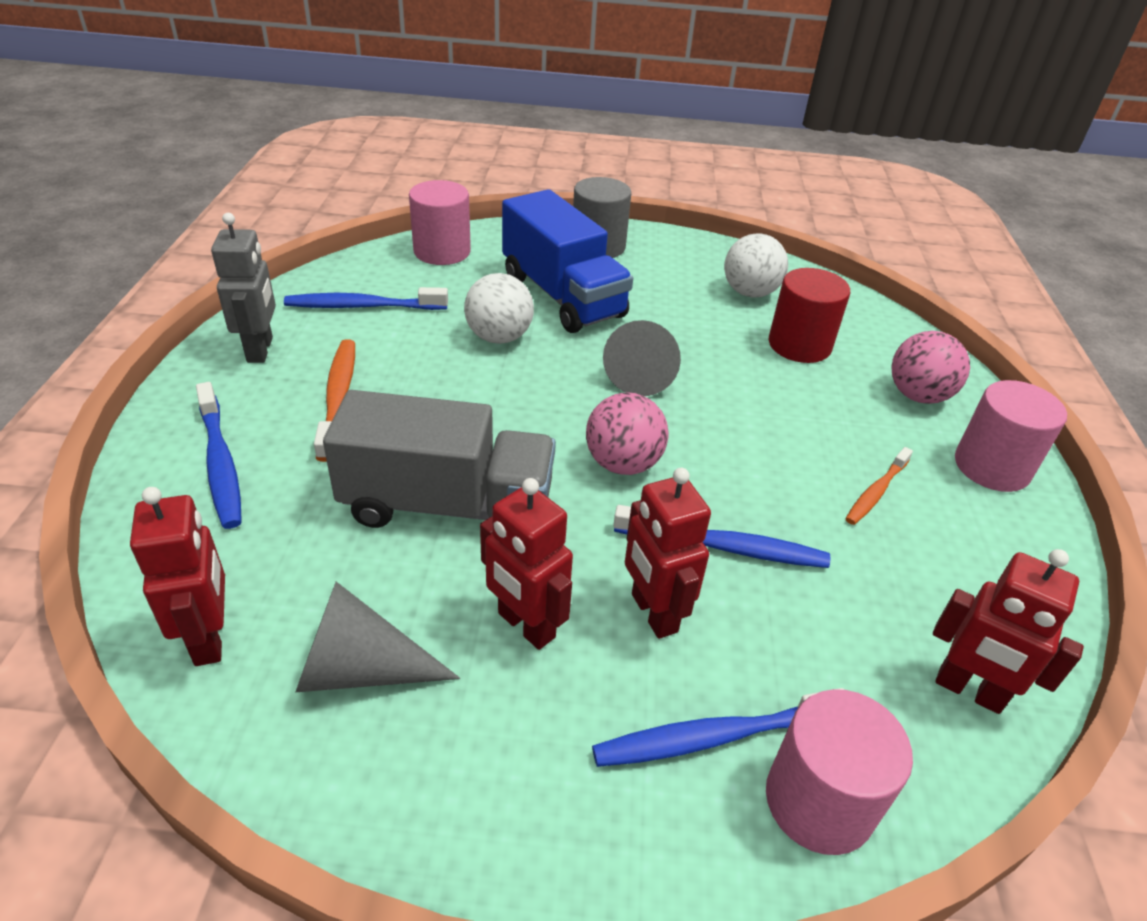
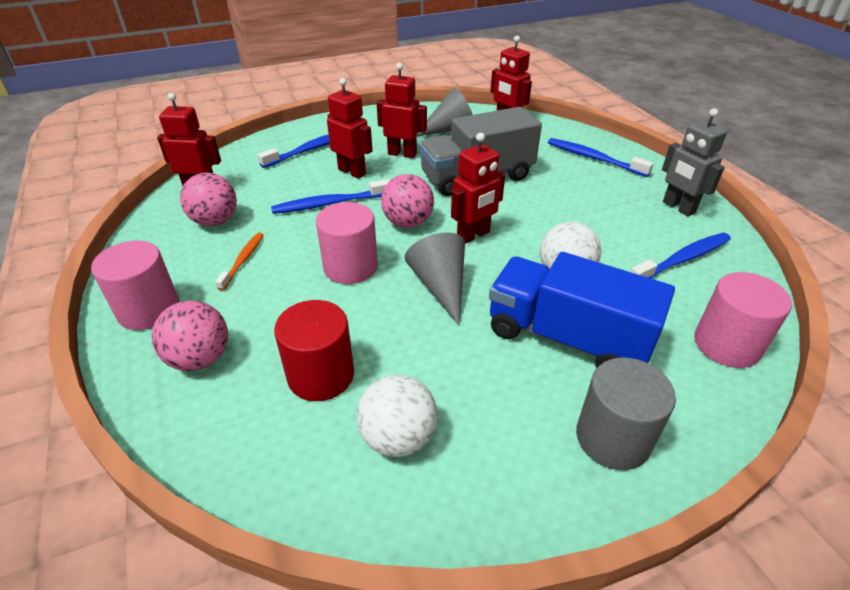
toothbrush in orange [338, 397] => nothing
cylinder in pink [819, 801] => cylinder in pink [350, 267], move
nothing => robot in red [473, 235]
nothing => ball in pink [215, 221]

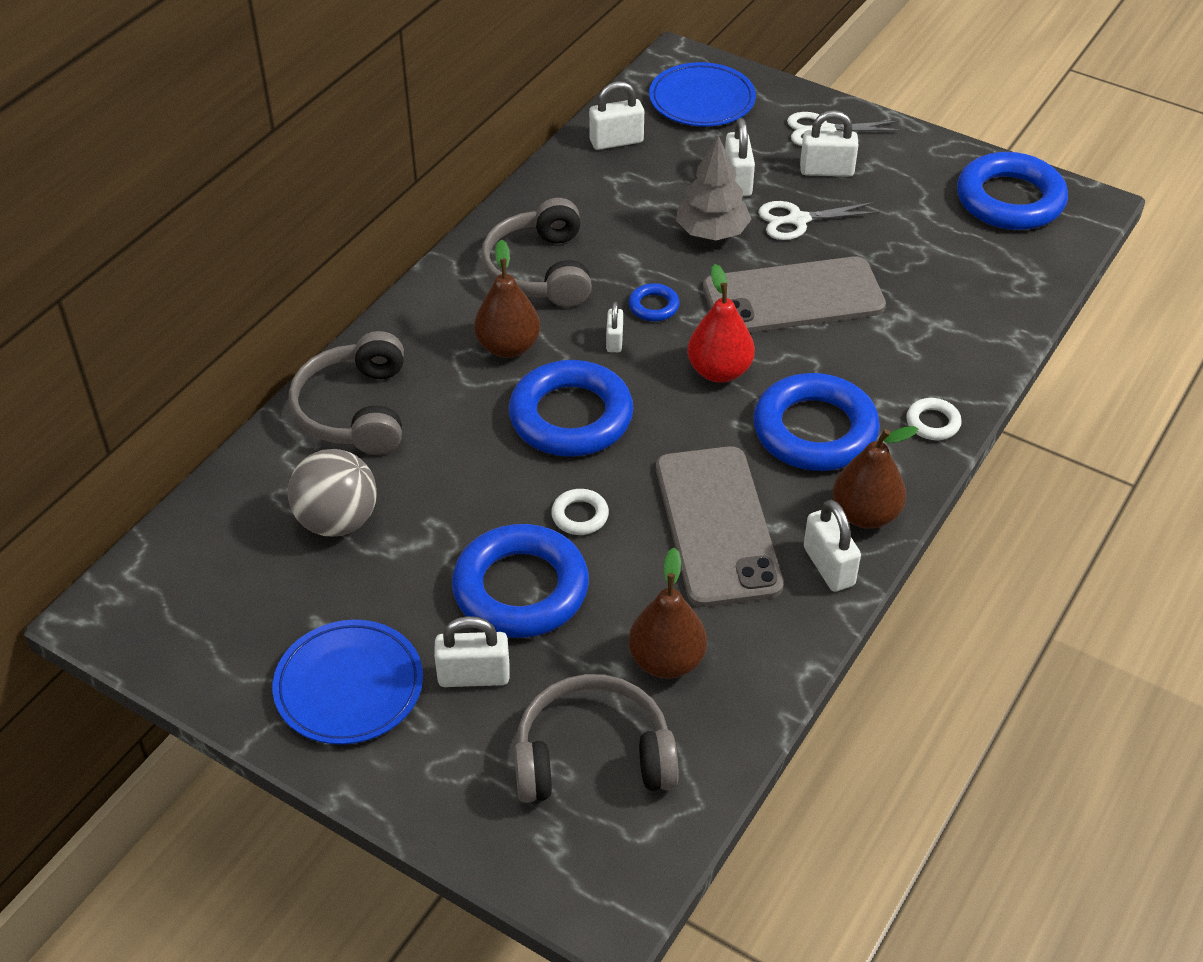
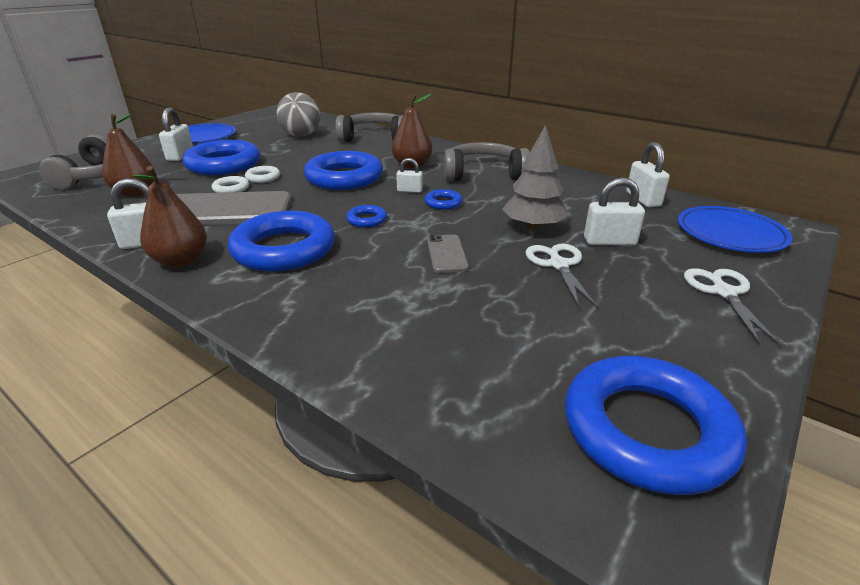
padlock in white [826, 170] => nothing
phone in grey [793, 297] => phone in grey [446, 254], x0.46
pear in red [719, 371] => ring in blue [366, 220]
ring in white [932, 423] => ring in white [231, 188], move

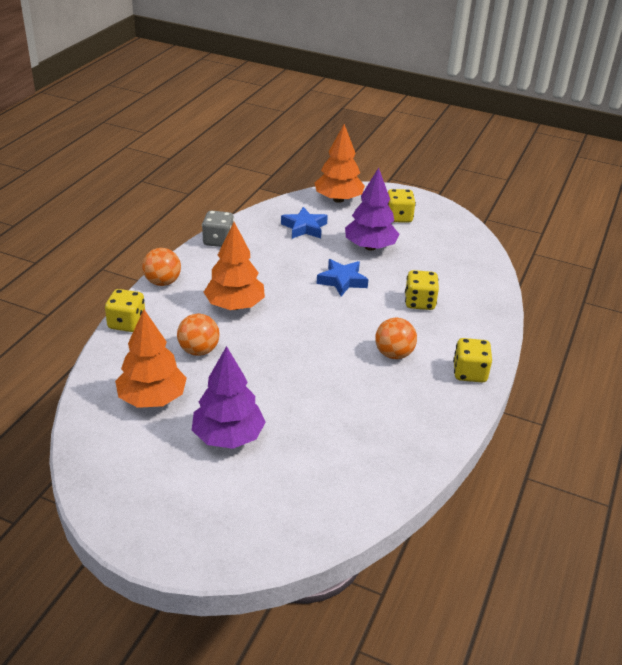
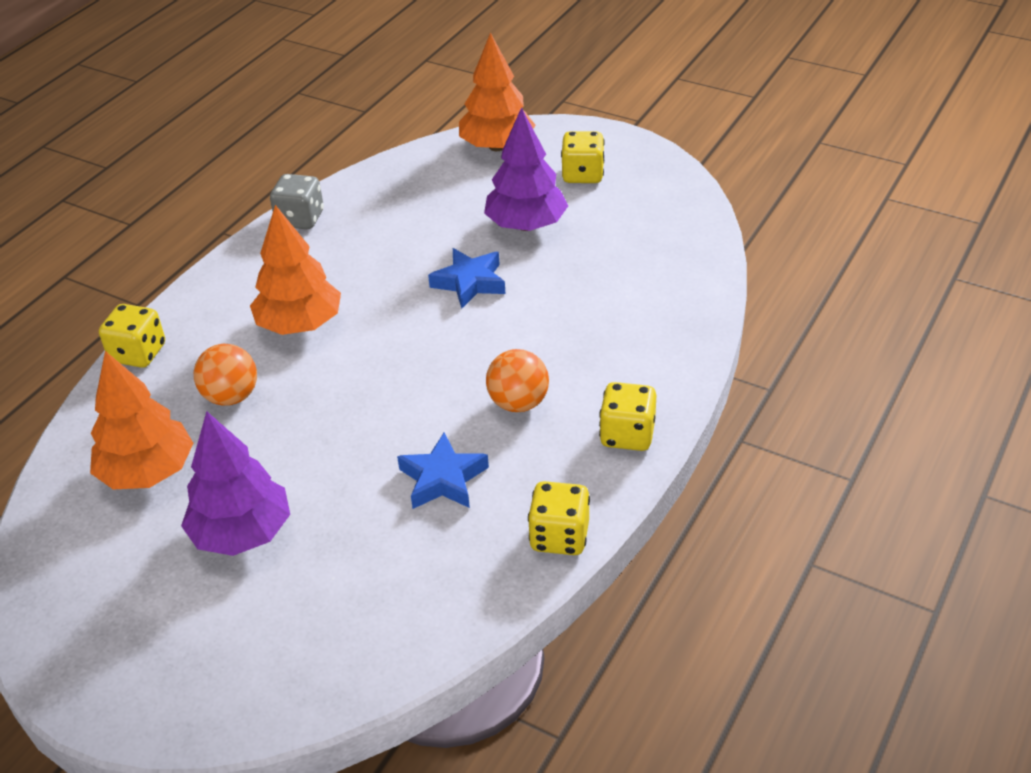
star in blue [304, 227] => star in blue [443, 479], move
ball in orange [162, 282] => nothing
dice in yellow [419, 302] => dice in yellow [559, 536], move

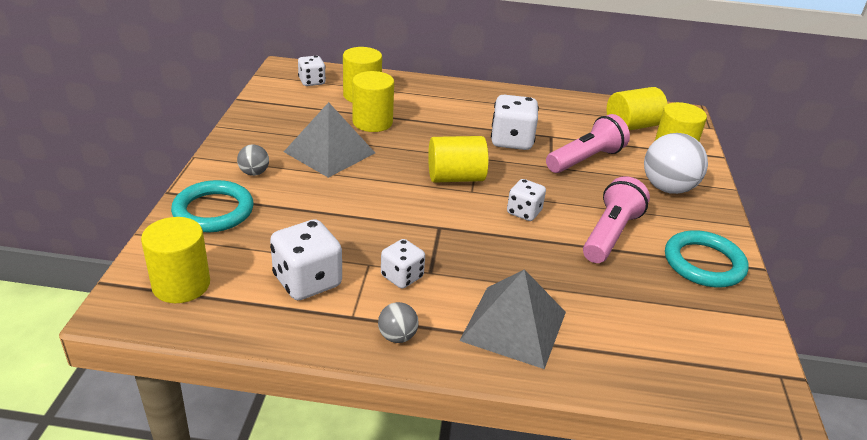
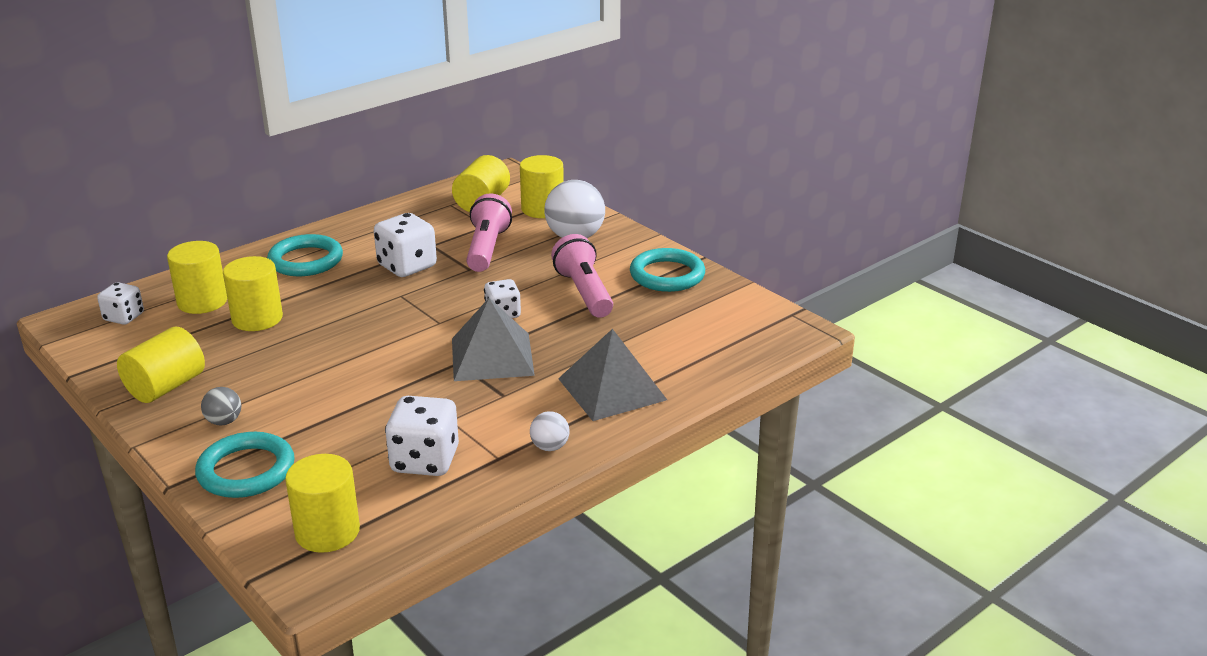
pyramid in grey [329, 152] => pyramid in grey [492, 356], move
cylinder in yellow [455, 178] => cylinder in yellow [166, 387], move
dice in white [402, 277] => nothing
ball in grey [397, 336] => ball in white [550, 447]
nothing => ring in turquoise [306, 260]

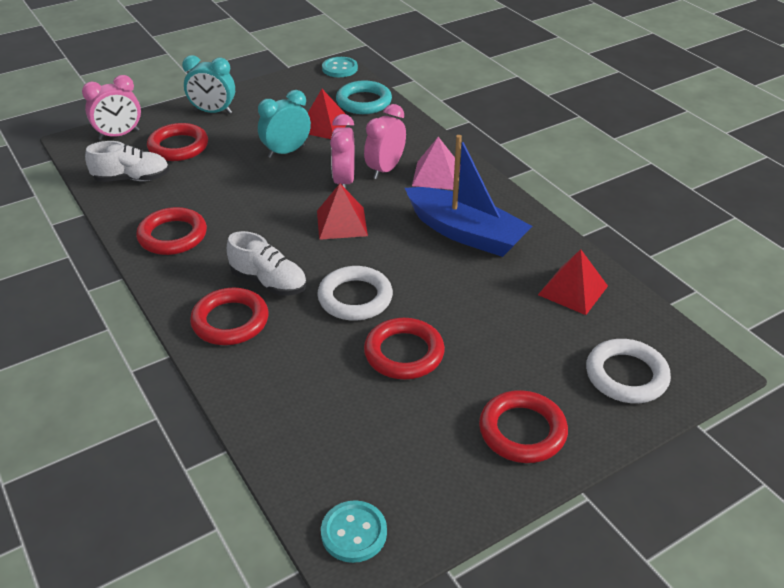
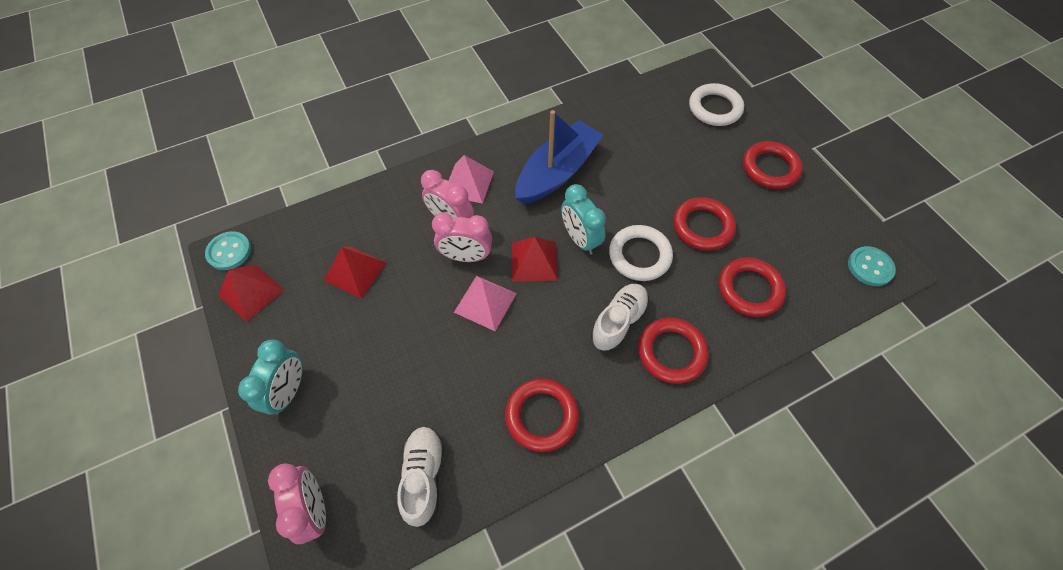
ring in turquoise [364, 102] => nothing
clock in turquoise [286, 152] => clock in turquoise [580, 239], move
ring in red [178, 147] => ring in red [749, 289], move
pyramid in red [573, 290] => pyramid in red [251, 292], move
nothing => pyramid in pink [485, 302]

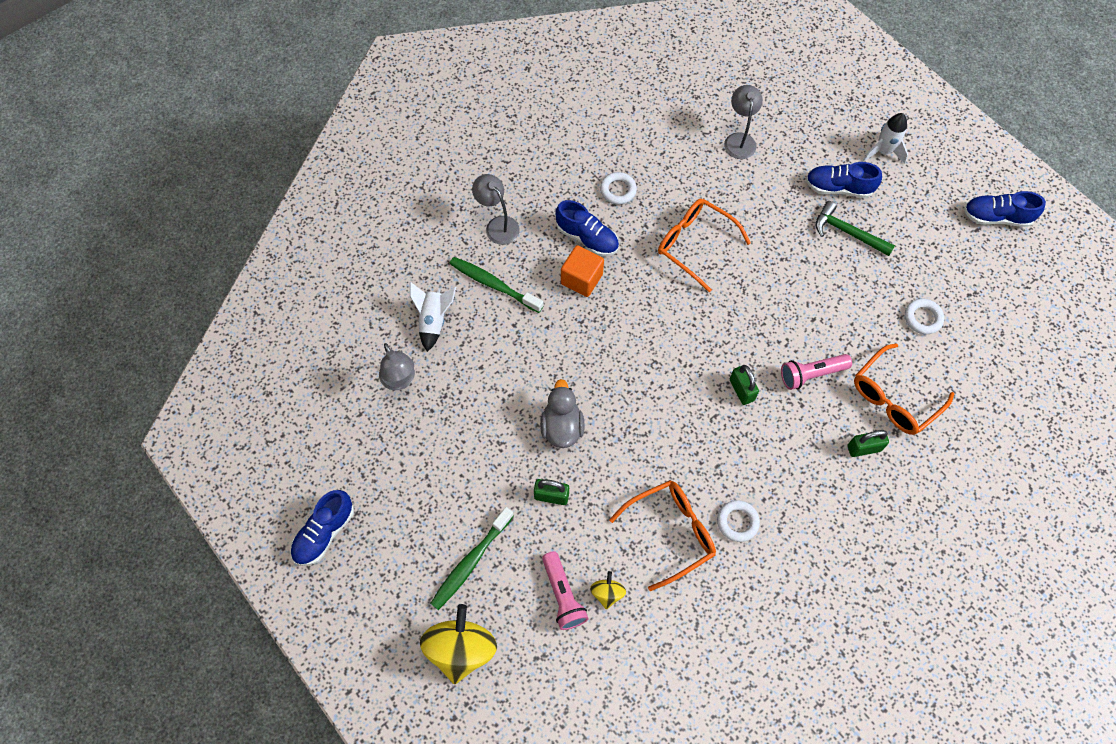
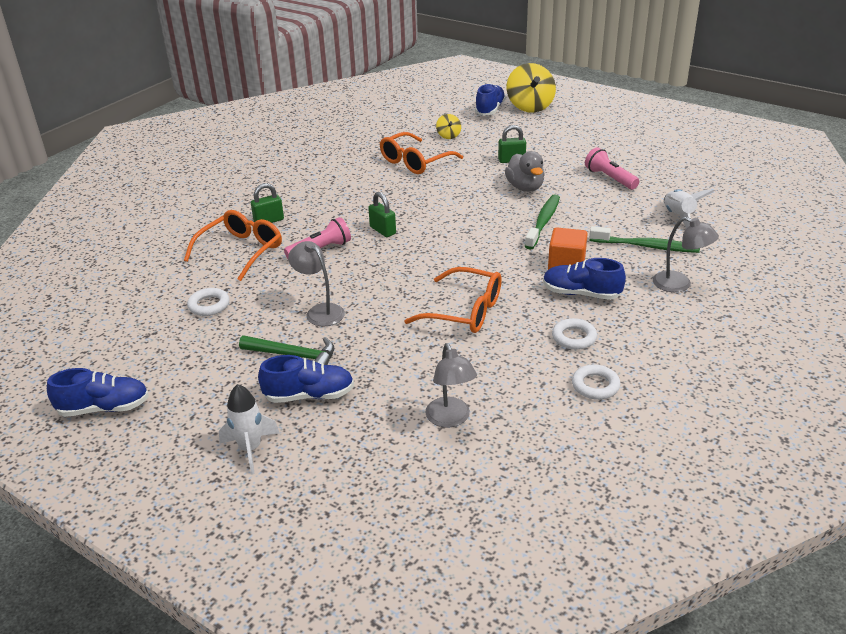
lamp in grey [400, 381] => lamp in grey [320, 311], move
shoe in blue [324, 533] => shoe in blue [490, 109], move
ring in white [737, 522] => ring in white [595, 385], move
toothbrush in green [471, 562] => toothbrush in green [543, 222], move
flashlight in pink [563, 595] => flashlight in pink [609, 178], move

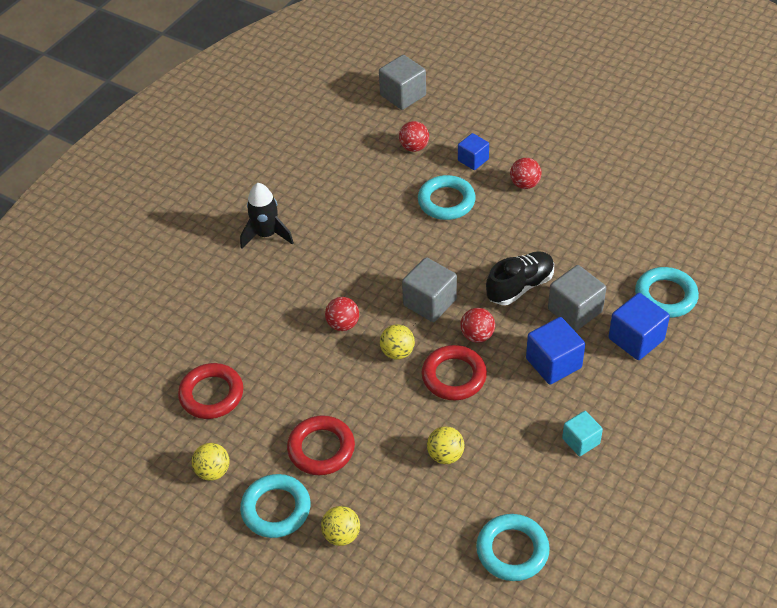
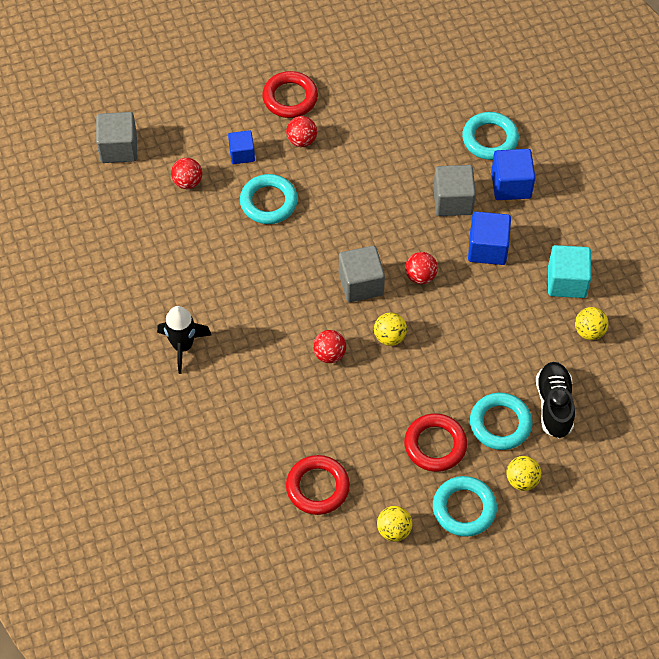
shoe in black [520, 286] => shoe in black [554, 405], move
ring in red [454, 376] => ring in red [290, 98], move
cube in turquoise [581, 441] => cube in turquoise [567, 281], x1.56
ball in yellow [445, 455] => ball in yellow [589, 331], move
ring in turquoise [512, 550] => ring in turquoise [500, 424], move

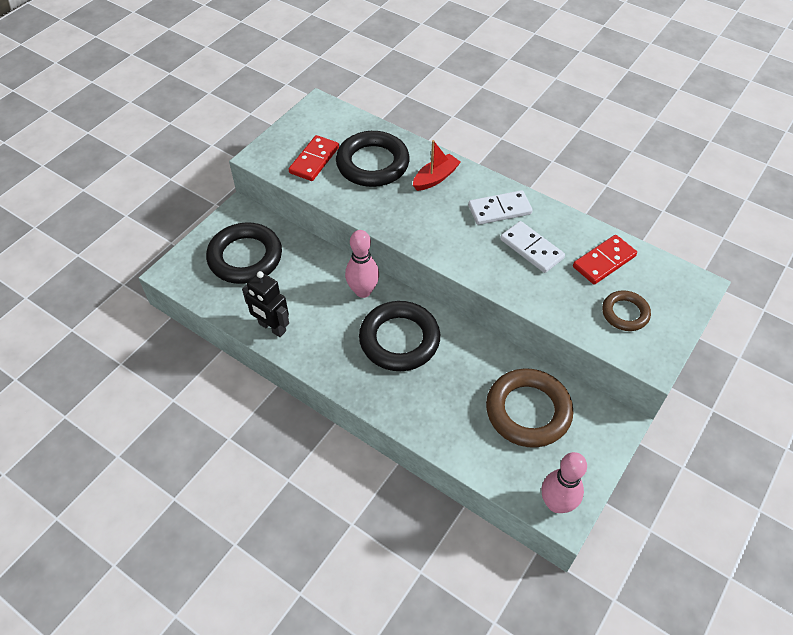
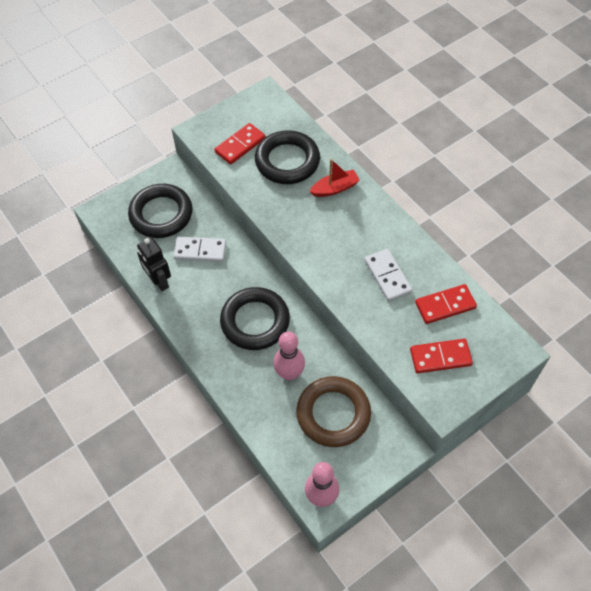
domino in white [499, 209] => domino in white [200, 250], move
bowling pin in pink [363, 291] => bowling pin in pink [289, 373], move
ring in brown [625, 313] => domino in red [440, 357]

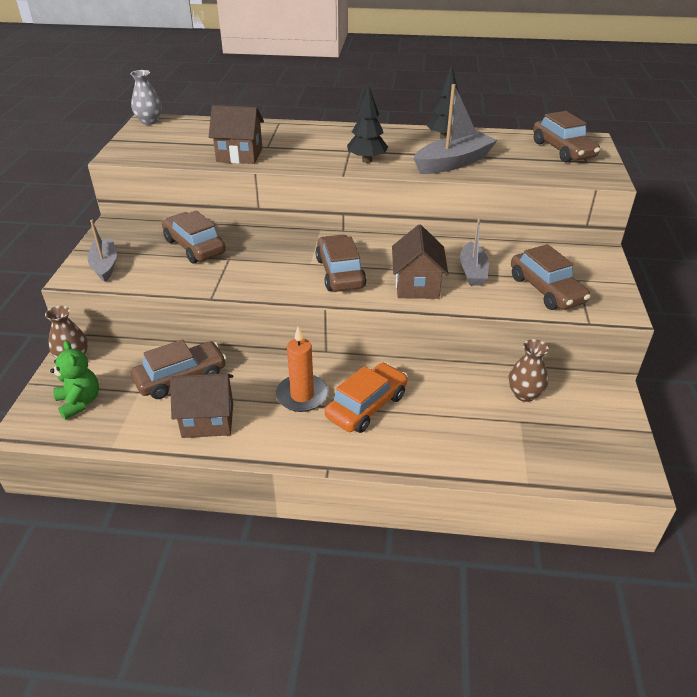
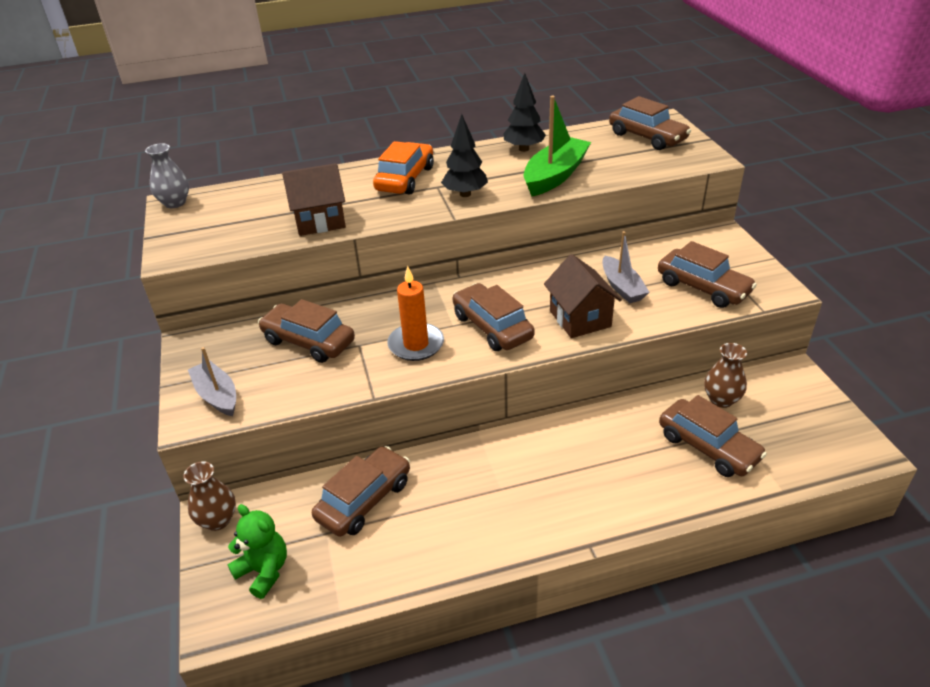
boat in grey [453, 163] => boat in green [555, 176]
candle in orange [302, 395] => candle in orange [416, 344], move
car in orange [366, 406] => car in orange [405, 179], move
house in brown [208, 420] => nothing
nothing => car in brown [708, 447]

